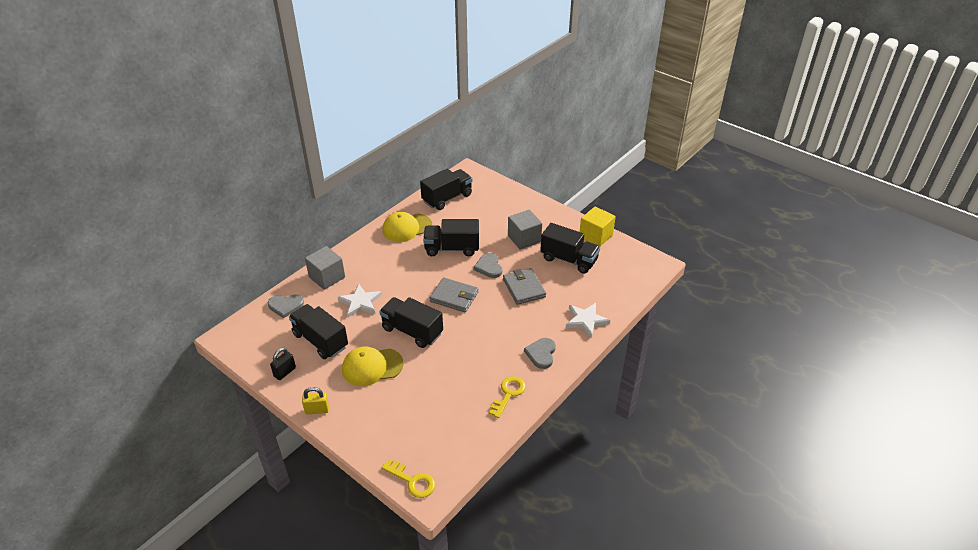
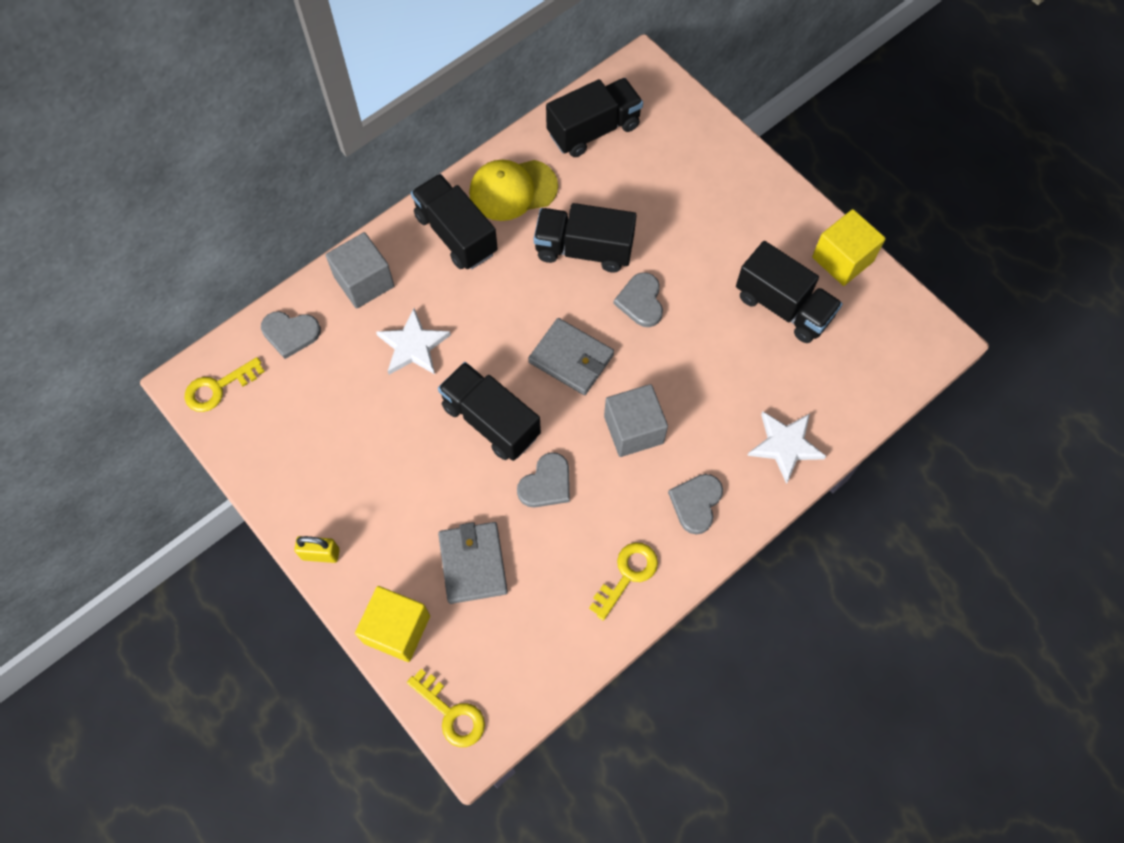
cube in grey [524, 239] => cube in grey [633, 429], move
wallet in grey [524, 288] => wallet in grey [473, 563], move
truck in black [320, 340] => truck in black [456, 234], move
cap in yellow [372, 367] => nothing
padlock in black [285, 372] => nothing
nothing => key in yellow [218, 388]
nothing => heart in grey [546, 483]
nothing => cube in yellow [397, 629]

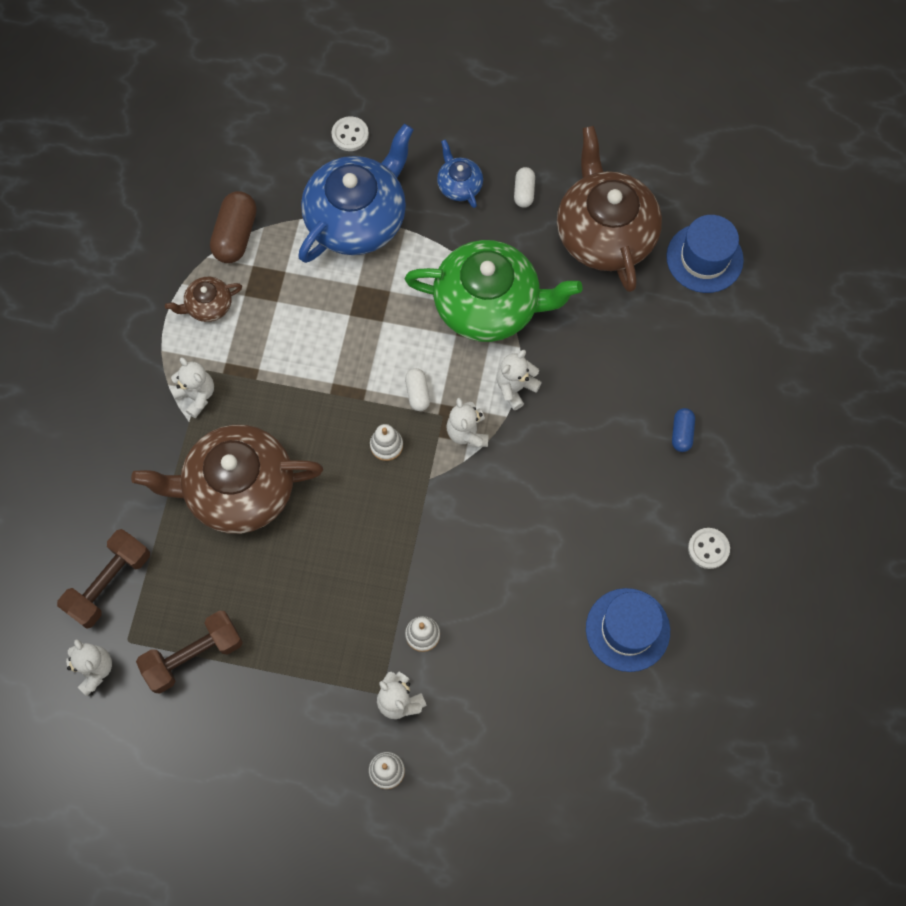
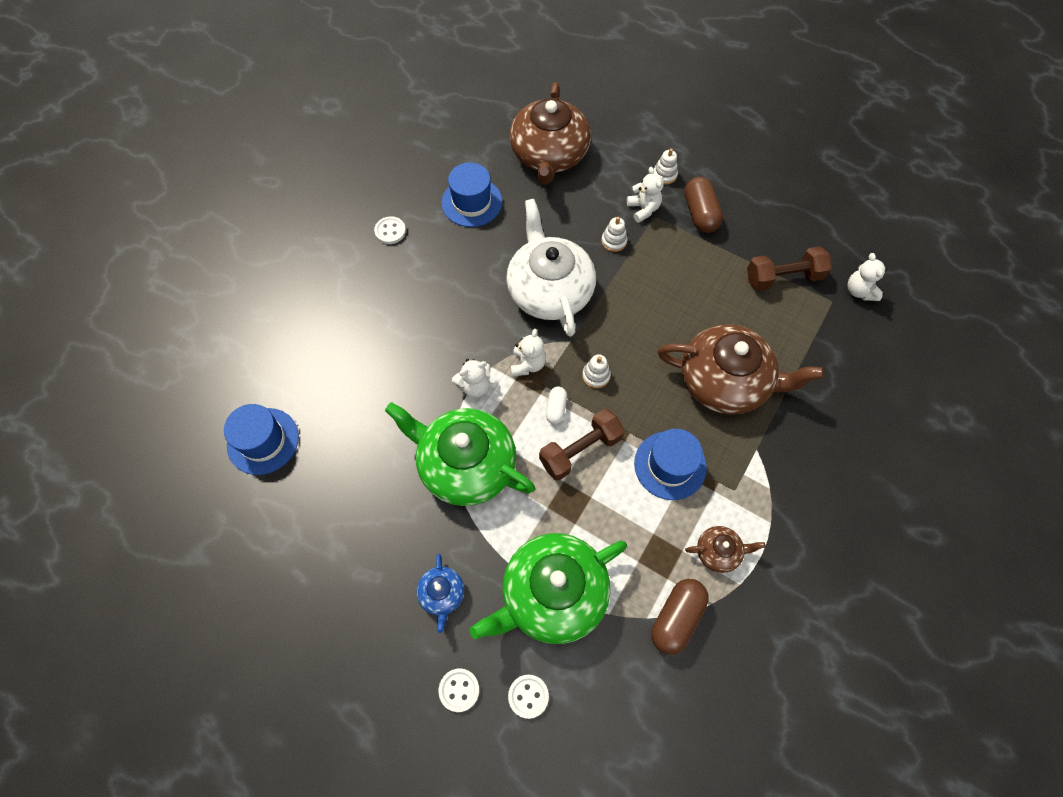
teapot in blue [357, 218] => teapot in green [552, 593]
teapot in brown [605, 233] => teapot in brown [549, 155], move
capsule in white [524, 192] => nothing
teddy bear in white [196, 395] => nothing
capsule in blue [681, 433] => nothing
dumbbell in brown [109, 583] => dumbbell in brown [580, 450], move
nothing => capsule in brown [700, 213]
nothing => teapot in white [549, 290]
nothing => hat in blue [670, 465]
nothing => button in white [459, 690]

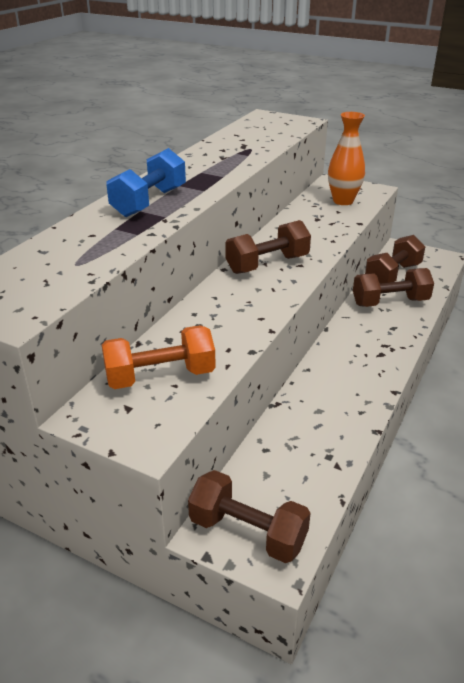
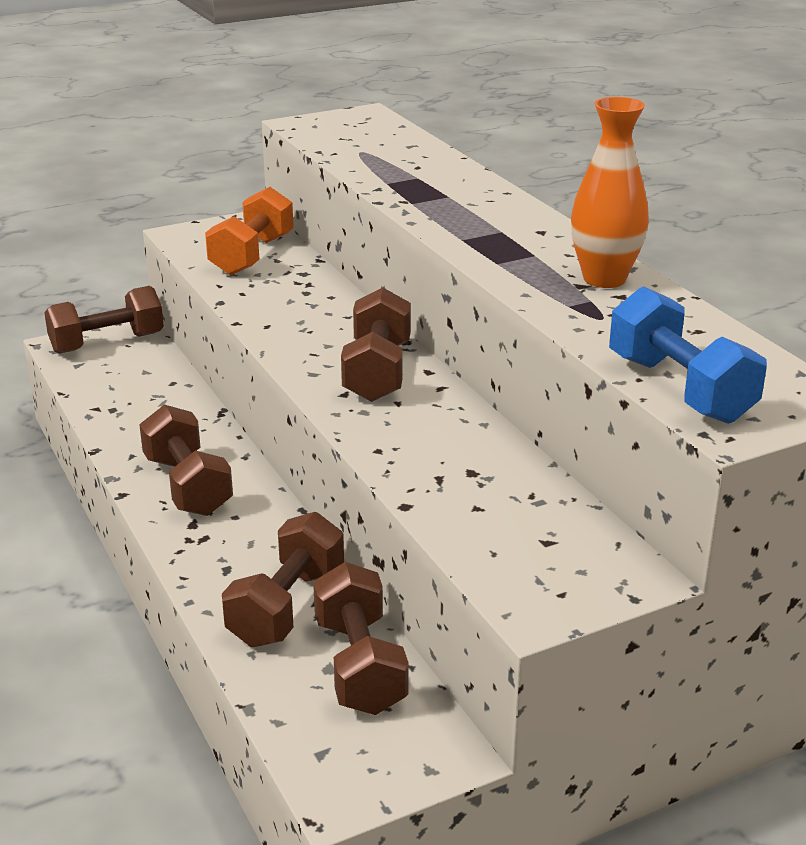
vase in orange [343, 201] => vase in orange [604, 279], move
dumbbell in blue [149, 202] => dumbbell in blue [679, 389], move
nothing => dumbbell in brown [188, 486]

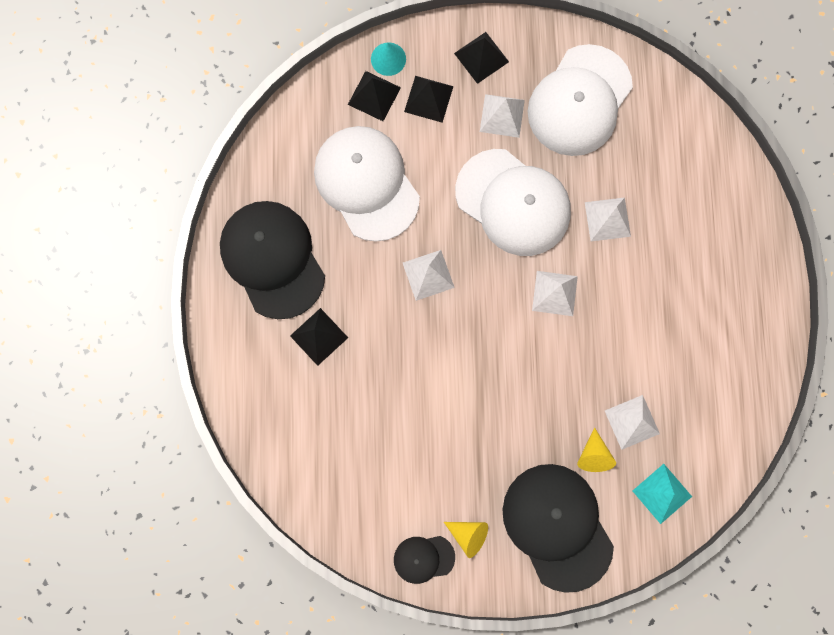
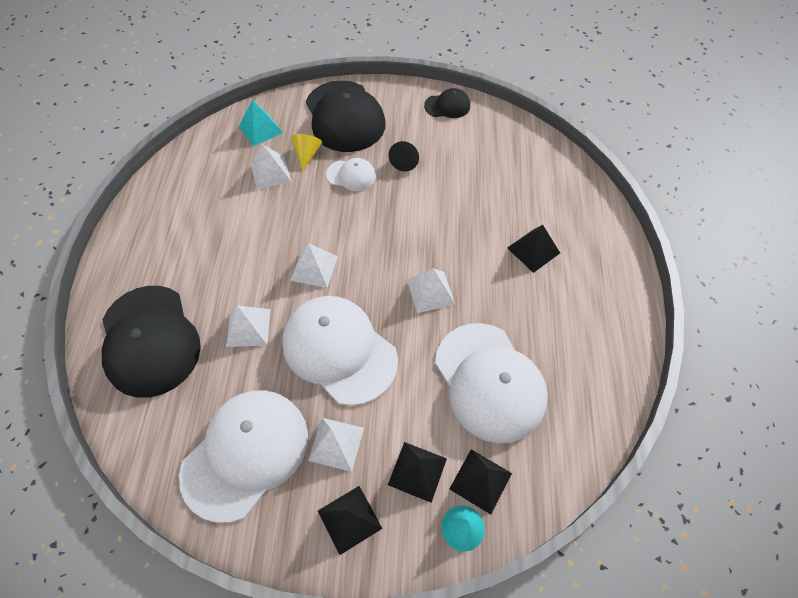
cap in black [272, 259] => cap in black [150, 340], move
cone in yellow [468, 535] => nothing
nothing => cone in black [405, 161]
nothing => cap in white [351, 175]

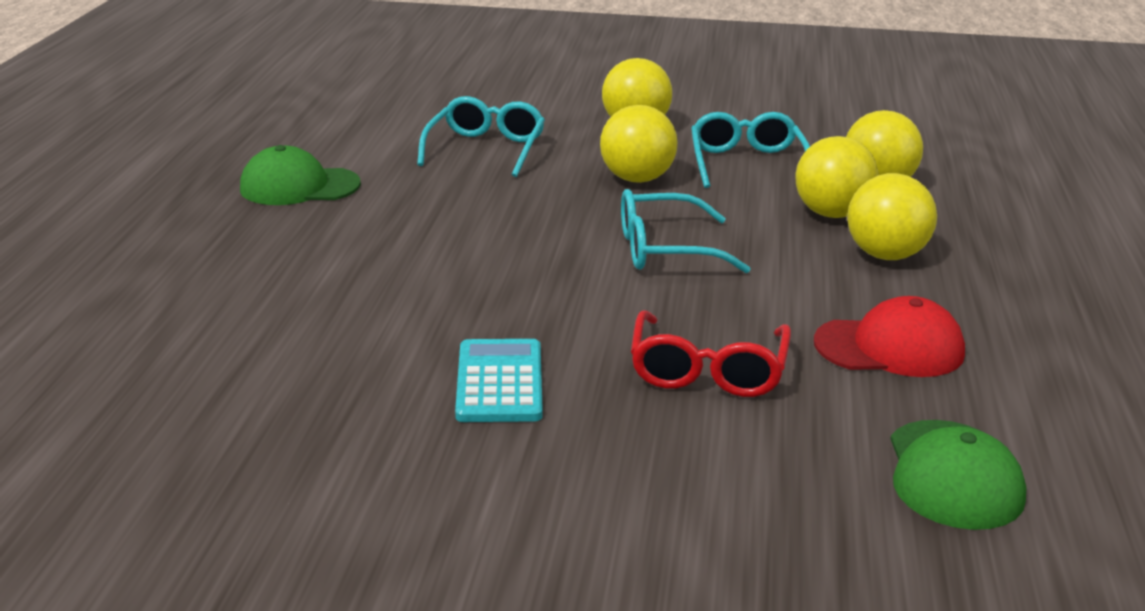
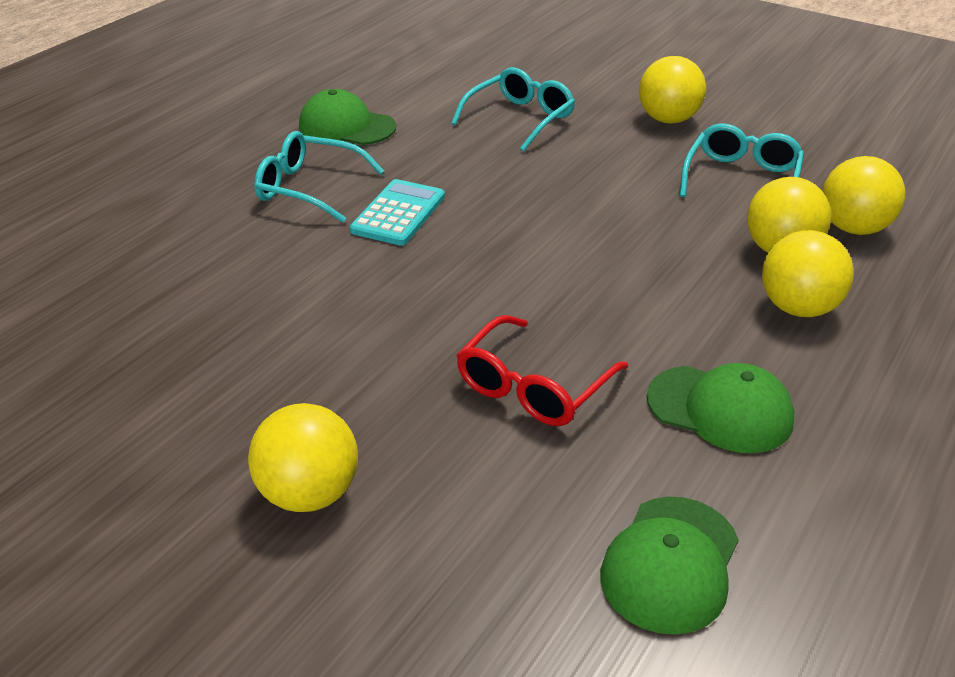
ball in yellow [637, 179] => ball in yellow [309, 494], move
glasses in turquoise [665, 250] => glasses in turquoise [309, 188], move
cap in red [889, 347] => cap in green [720, 409]
calculator in turquoise [499, 382] => calculator in turquoise [398, 214], move

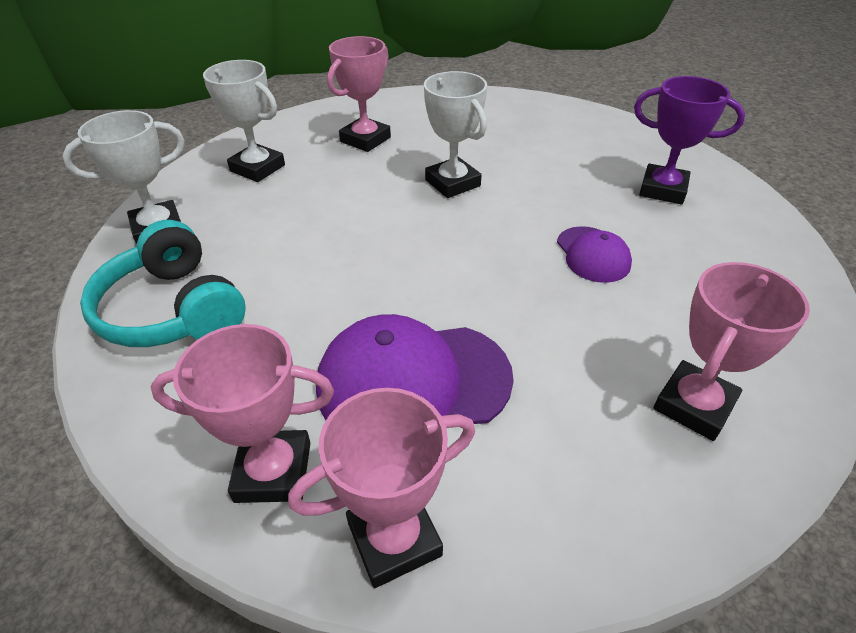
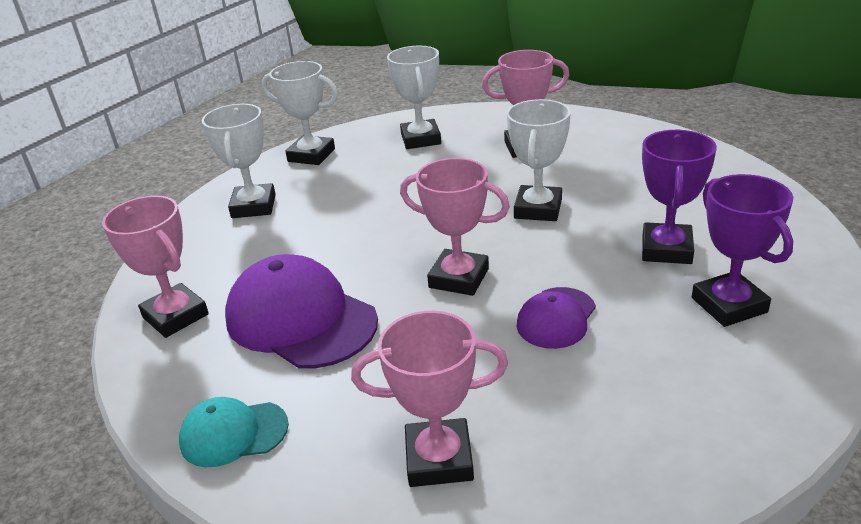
headphones in turquoise [173, 310] => trophy in white [253, 206]
trophy in pink [394, 539] => trophy in pink [459, 278], move
nothing => trophy in purple [666, 249]
nothing => cap in turquoise [233, 433]

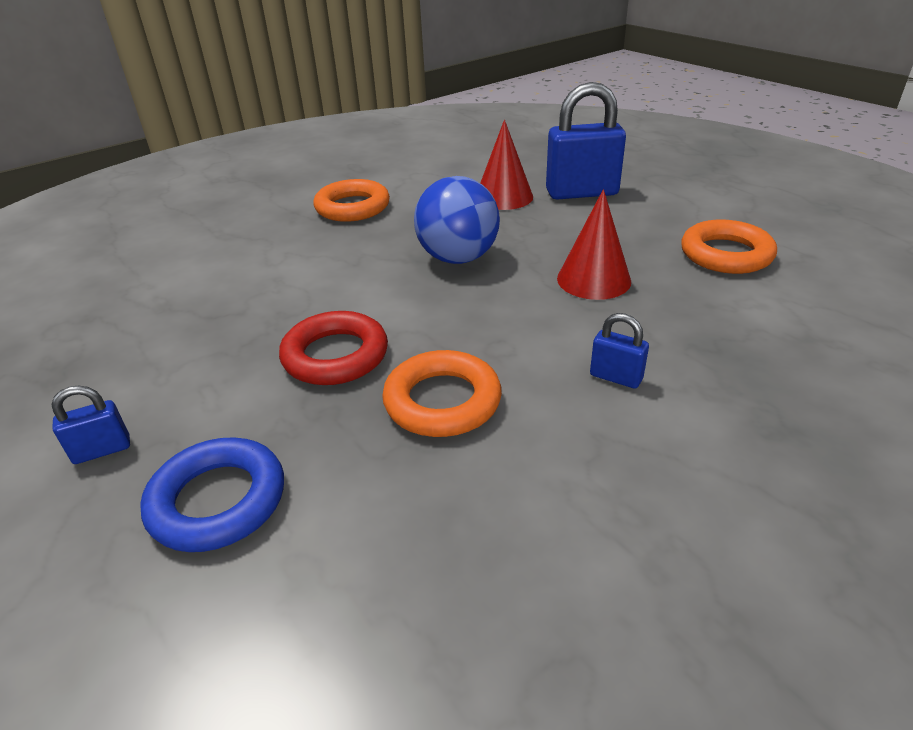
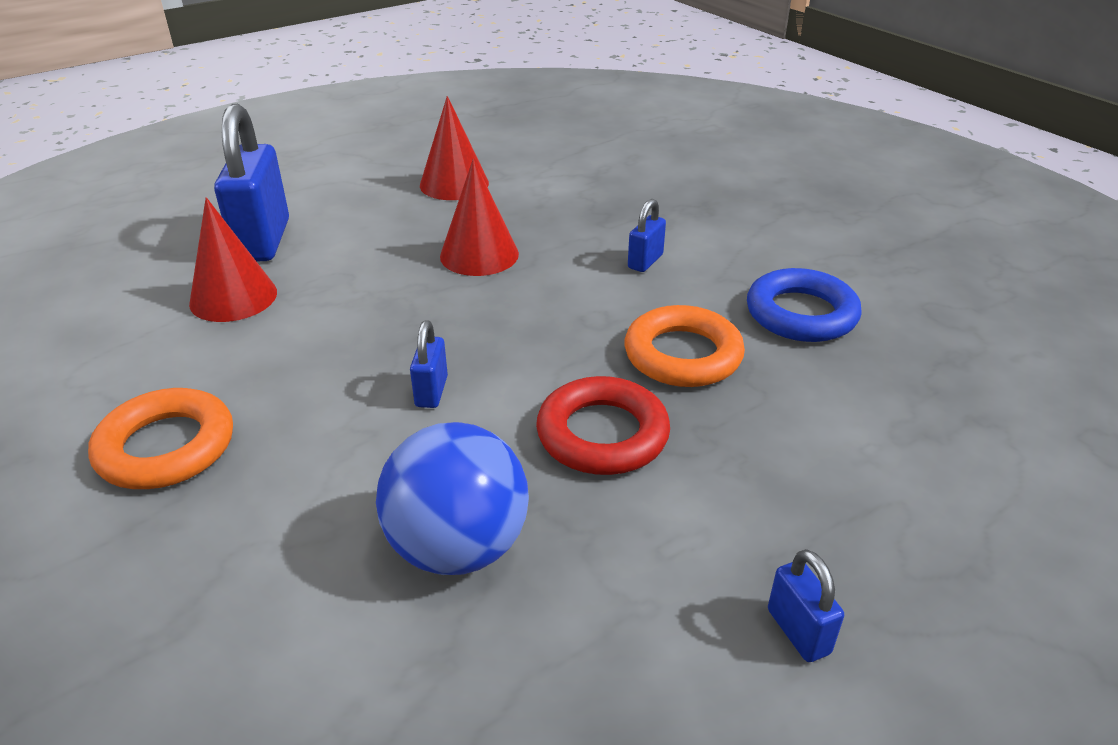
ball in blue [458, 258] => ball in blue [458, 547], move
ring in orange [726, 254] => cone in red [454, 184]
ring in blue [218, 501] => ring in blue [801, 314], move
nothing => padlock in blue [431, 391]

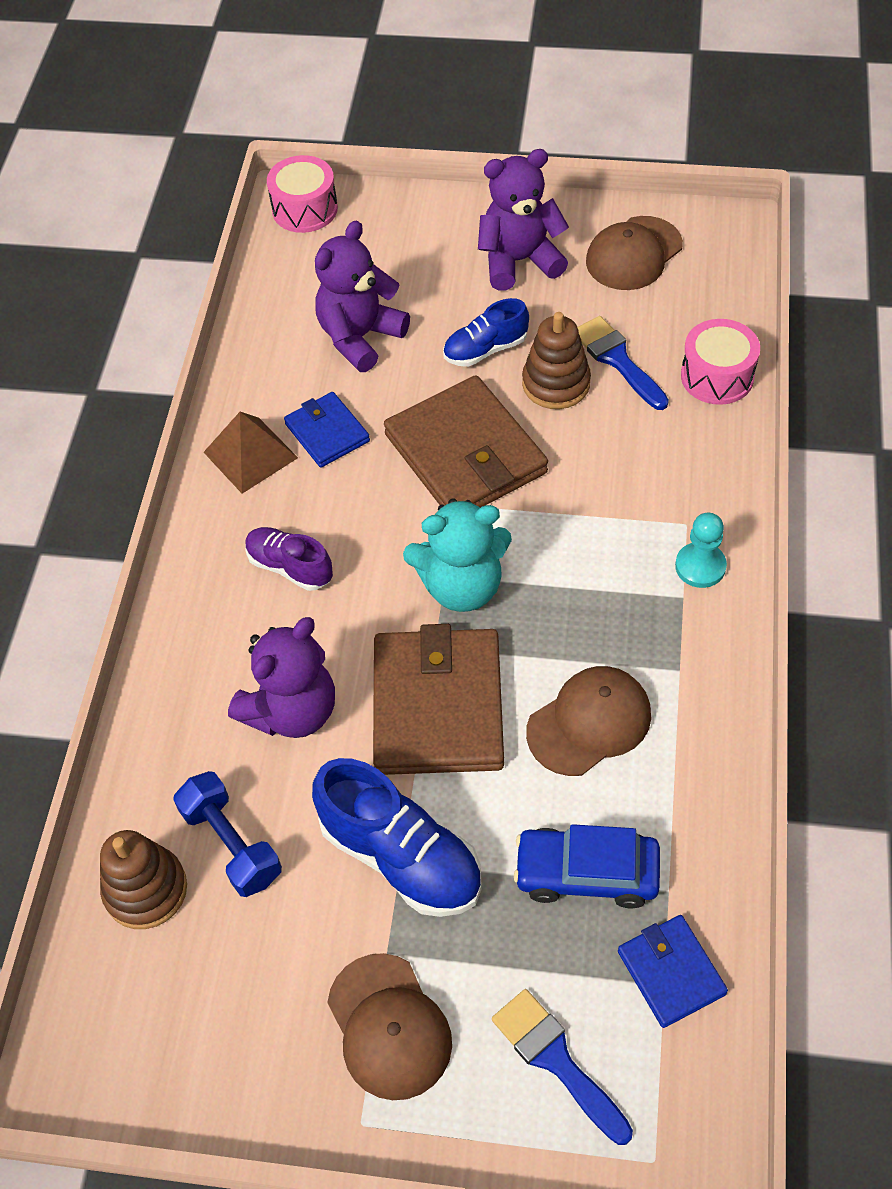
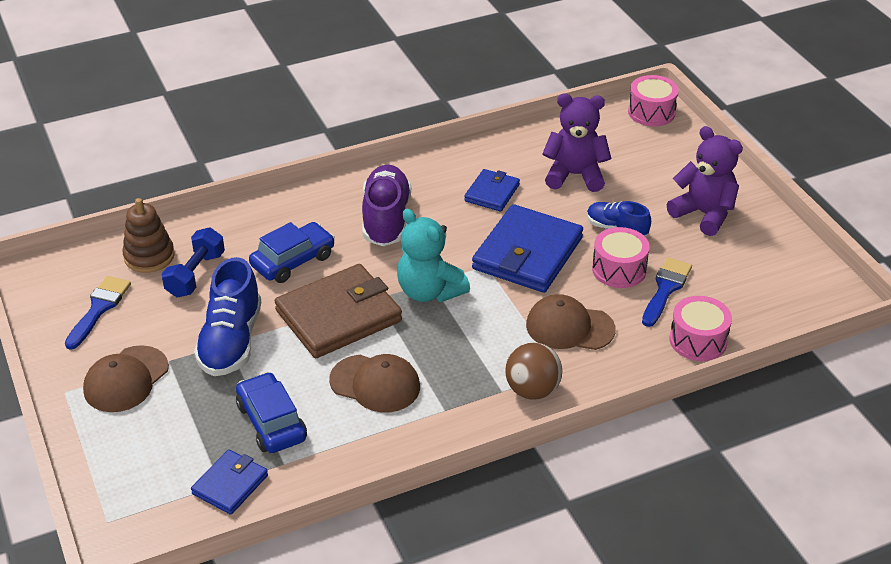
cap in brown [633, 254] => cap in brown [569, 327], move
stacking toy in brown [556, 384] => drum in pink [619, 269]
wallet in brown [465, 454] => wallet in blue [527, 253]
pyramid in brown [250, 454] => nothing
pawn in turquoise [700, 566] => ball in brown [532, 390]
shoe in purple [290, 567] => shoe in purple [386, 219], x1.68
teddy bear in purple [292, 711] => car in blue [293, 261]
brush in blue [557, 1060] => brush in blue [99, 309], move

